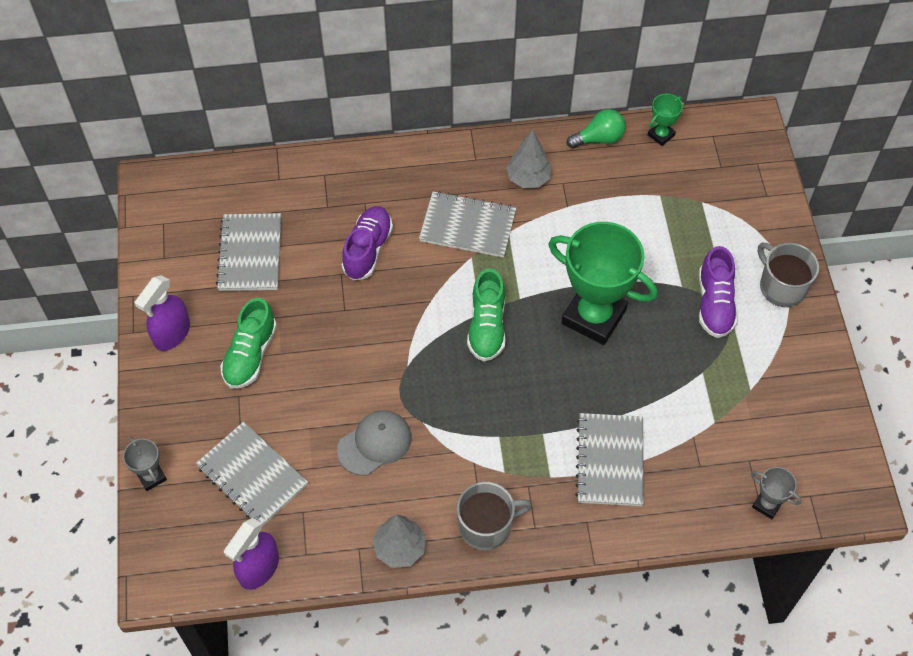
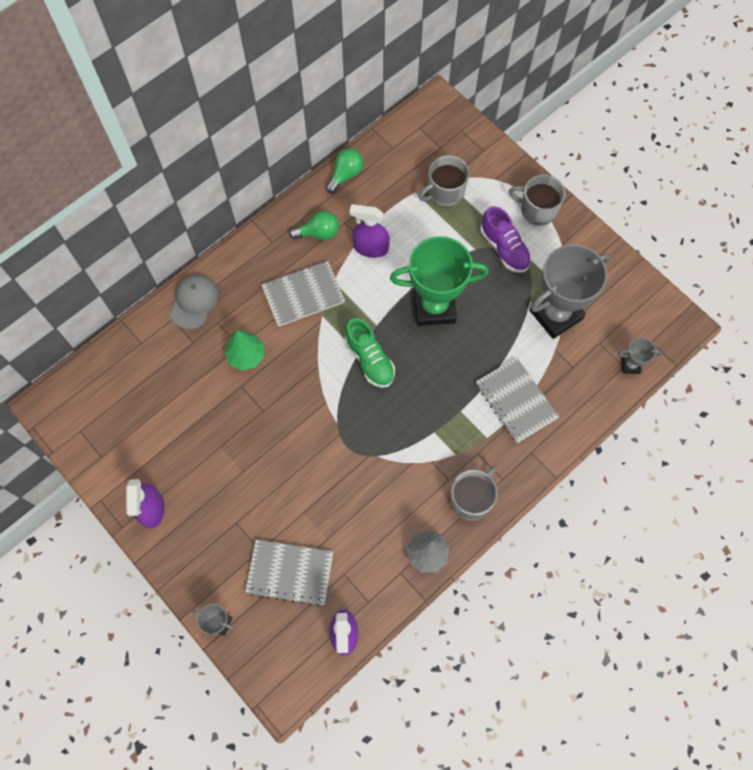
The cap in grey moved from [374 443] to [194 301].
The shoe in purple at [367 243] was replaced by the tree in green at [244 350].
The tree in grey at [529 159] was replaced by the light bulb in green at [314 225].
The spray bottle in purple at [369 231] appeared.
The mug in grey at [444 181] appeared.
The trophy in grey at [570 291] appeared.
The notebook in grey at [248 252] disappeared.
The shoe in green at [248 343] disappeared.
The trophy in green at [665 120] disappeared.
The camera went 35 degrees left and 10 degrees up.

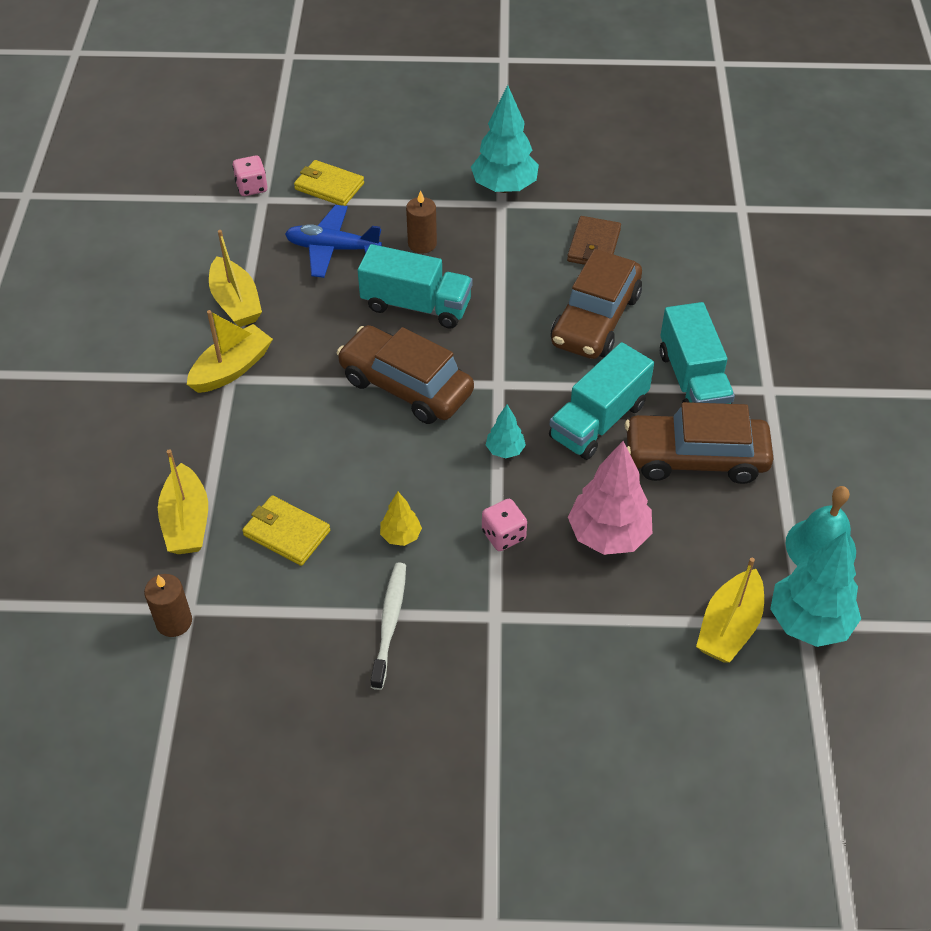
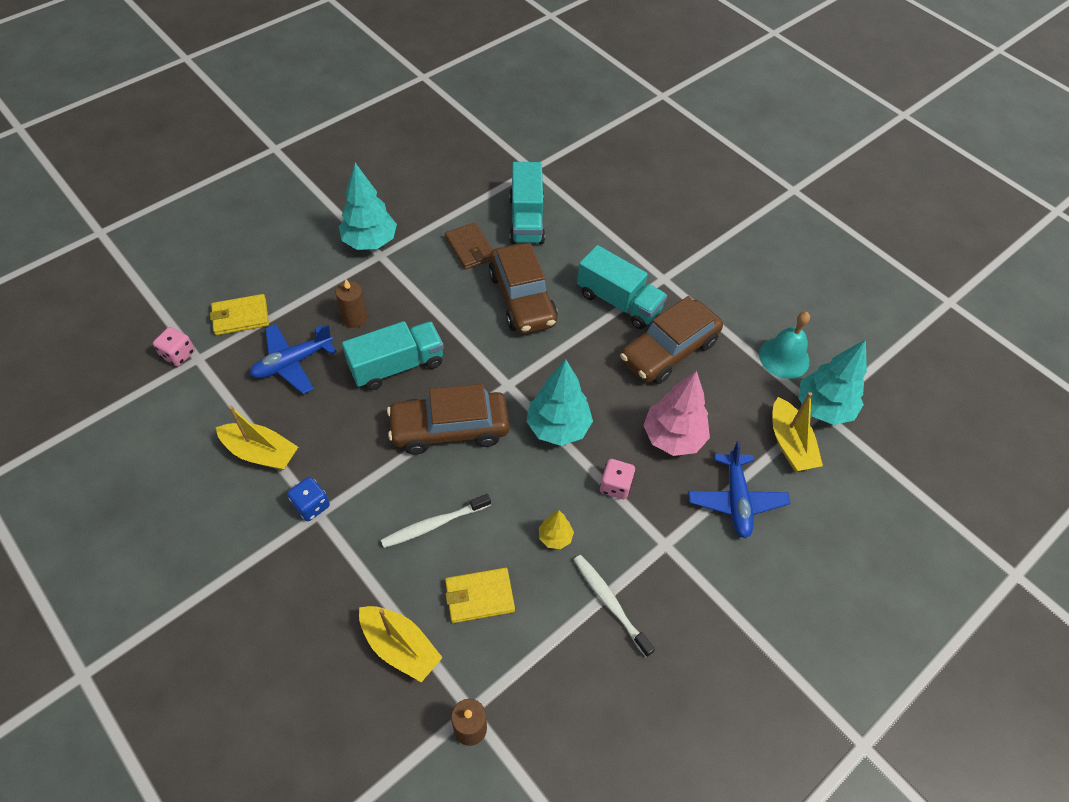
The boat in yellow at [230 351] was replaced by the dice in blue at [308 499].
The toothbrush in white at [436 521] appeared.
The truck in turquoise moved from [601 401] to [527 203].
The tree in turquoise at [506 431] changed to 2.00 times the size.
The plane in blue at [739 490] appeared.
The camera went 45 degrees left and 5 degrees up.

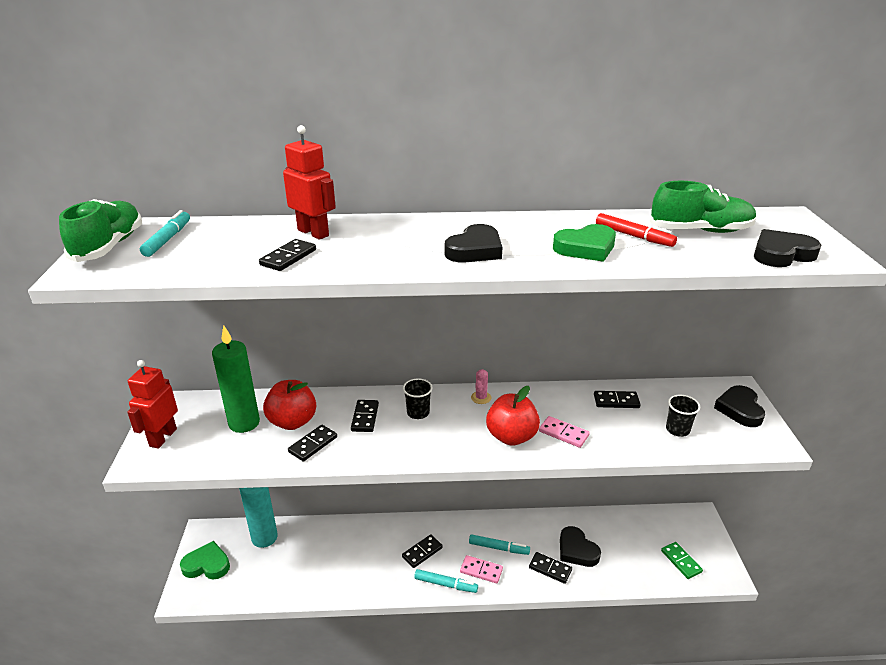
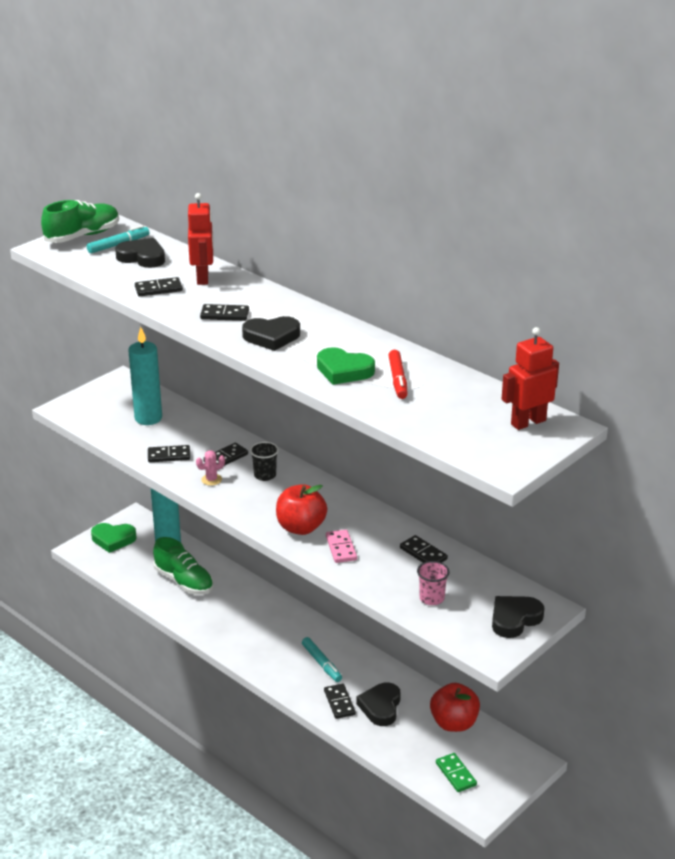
The heart in green at [205 560] turned 135 degrees clockwise.
The heart in black moved from [787 248] to [140 253].
The candle in green at [236 379] became the candle in turquoise at [145 376].
The shoe in green moved from [703 207] to [183 566].
The cactus in pink moved from [481 386] to [210 468].
The domino in black moved from [422 551] to [224 312].
The cup in black at [683 415] became the cup in pink at [433 583].
The apple in red moved from [289 405] to [455 707].
The domino in green at [682 560] turned 45 degrees counterclockwise.
The robot in red moved from [152 404] to [530 378].
The marker in turquoise at [446 581] disappeared.
The domino in pink at [481 569] disappeared.
The camera went 45 degrees right and 0 degrees up.

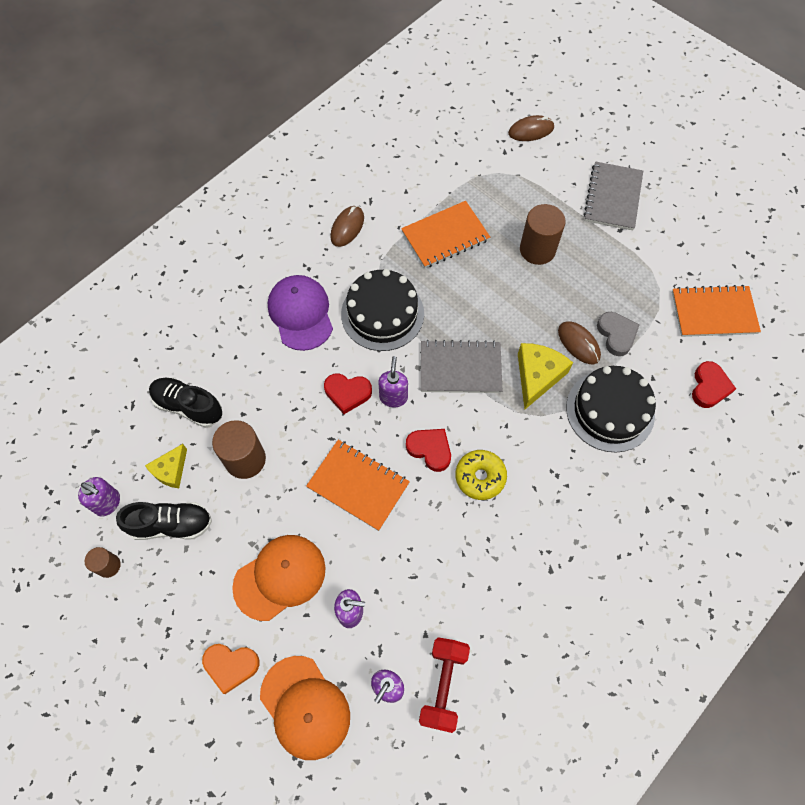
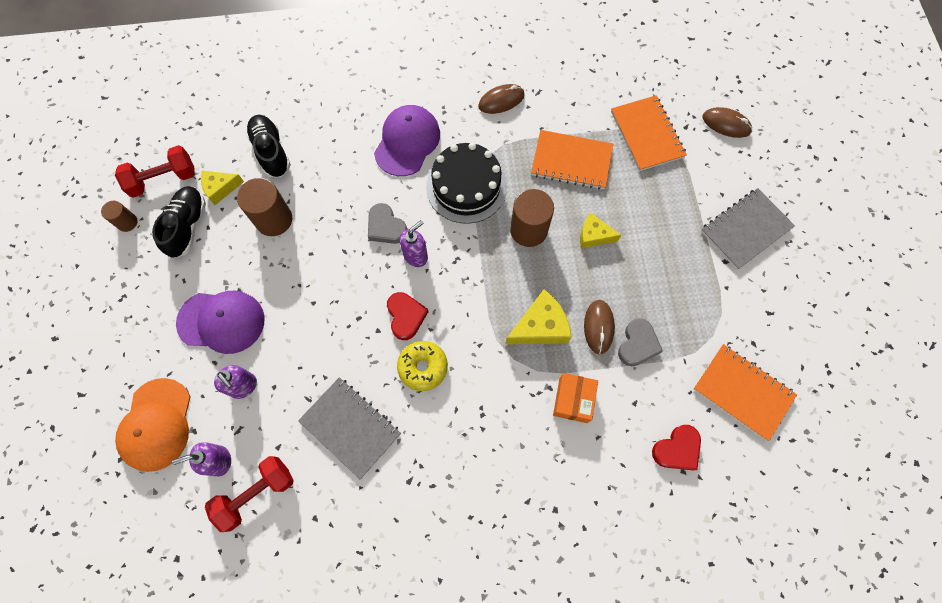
The soap dispenser in purple at [99 497] was replaced by the dumbbell in red at [155 171].
The shoe in black at [164 521] turned 120 degrees counterclockwise.
The cap in orange at [279 578] became the cap in purple at [220 322].
The notebook in grey moved from [461 366] to [349 428].
The heart in red at [348 393] became the heart in grey at [387 223].
The cylinder in brown moved from [543 234] to [532 218].
The cake in black at [611 409] was replaced by the box in orange at [575 398].
The cheese in yellow at [600 230] appeared.
The notebook in orange moved from [358 485] to [649 133].
The heart in orange at [231 669] disappeared.
The camera went 40 degrees right and 5 degrees up.

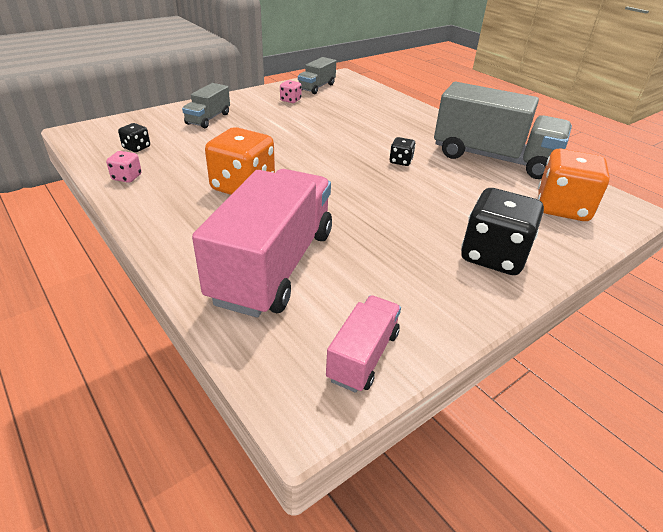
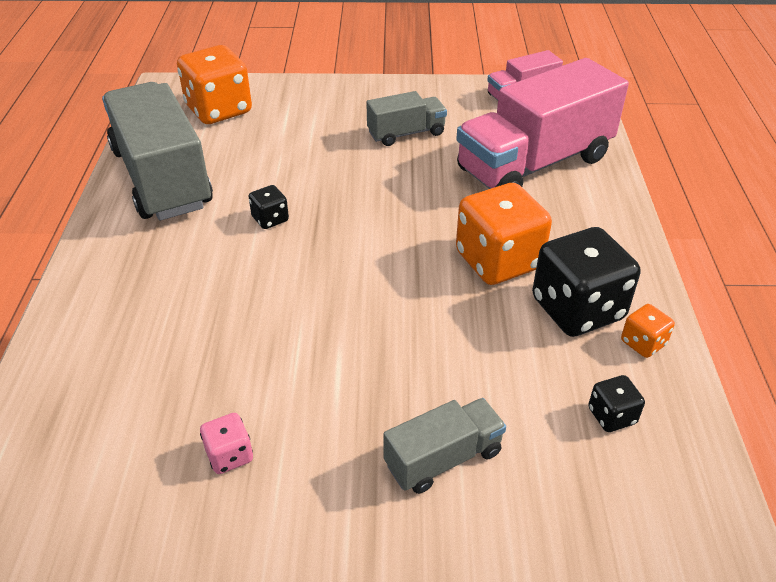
The truck in grey moved from [317 75] to [406 118].
The dice in black moved from [502 231] to [586 282].
The dice in pink at [124 167] became the dice in orange at [648 331].
The camera went 140 degrees left and 5 degrees up.

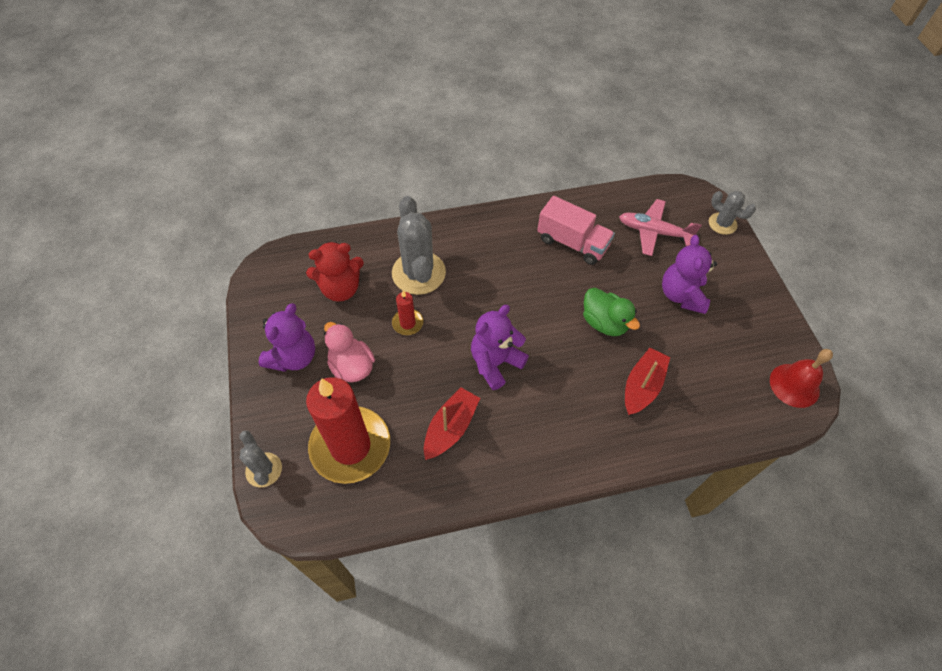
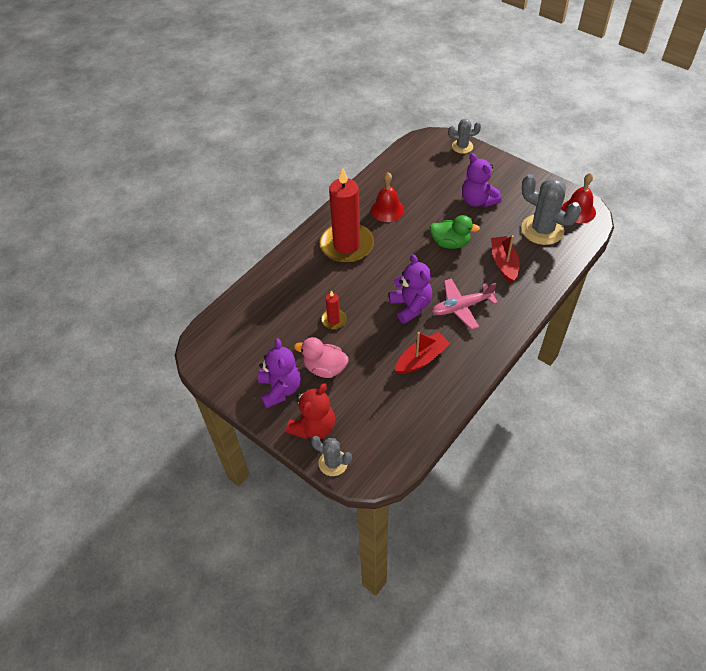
The teddy bear in red moved from [335 272] to [310 411].
The candle in red moved from [348 430] to [347 215].
The truck in pink at [576 230] was replaced by the bell in red at [387 197].
The teddy bear in purple at [500 347] turned 150 degrees clockwise.
The boat in red at [452 423] turned 60 degrees clockwise.
The plane in pink moved from [660 227] to [465 304].
The cactus in grey moved from [419 245] to [551 209].
The camera went 35 degrees left and 5 degrees down.

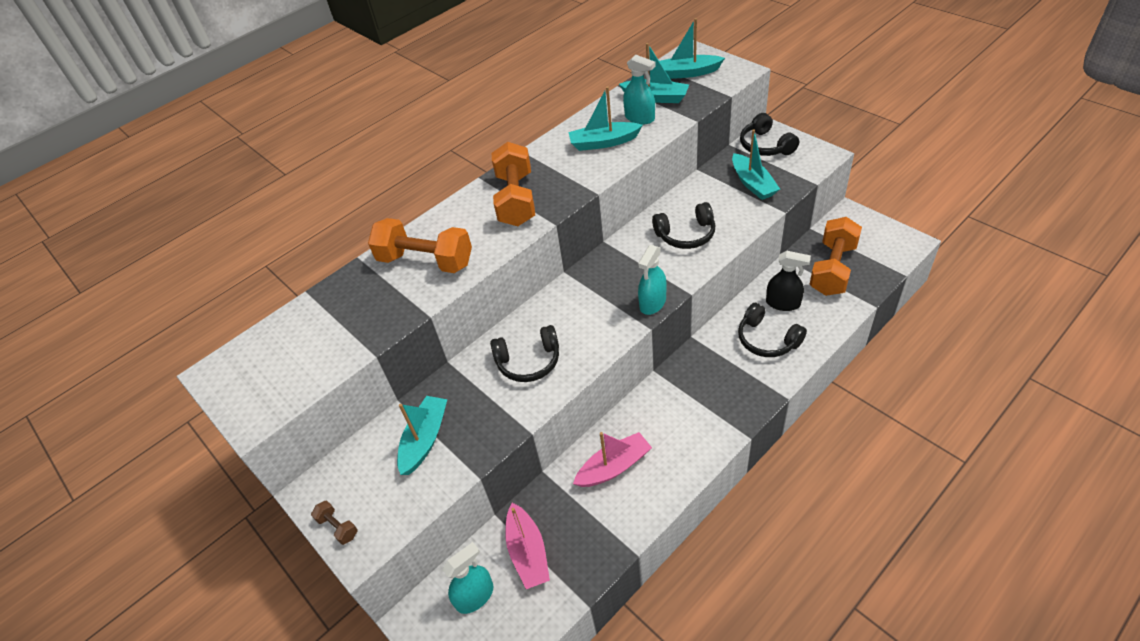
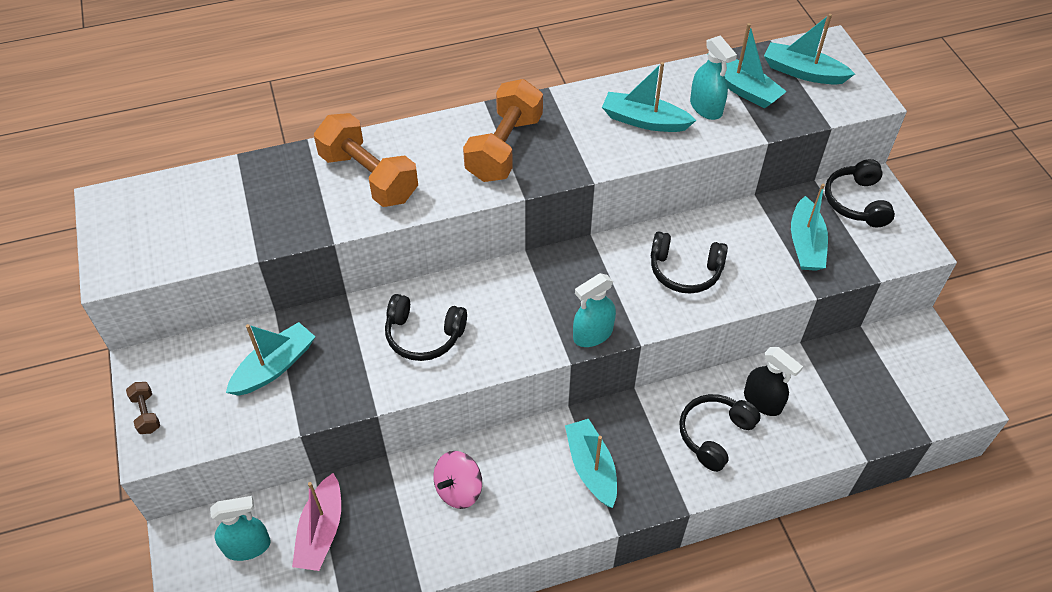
The boat in pink at [612 459] was replaced by the spinning top in pink at [457 480].
The boat in turquoise at [591 463] appeared.
The headphones in black at [772 330] turned 60 degrees clockwise.
The dumbbell in orange at [835 256] disappeared.
The camera went 20 degrees right and 5 degrees up.

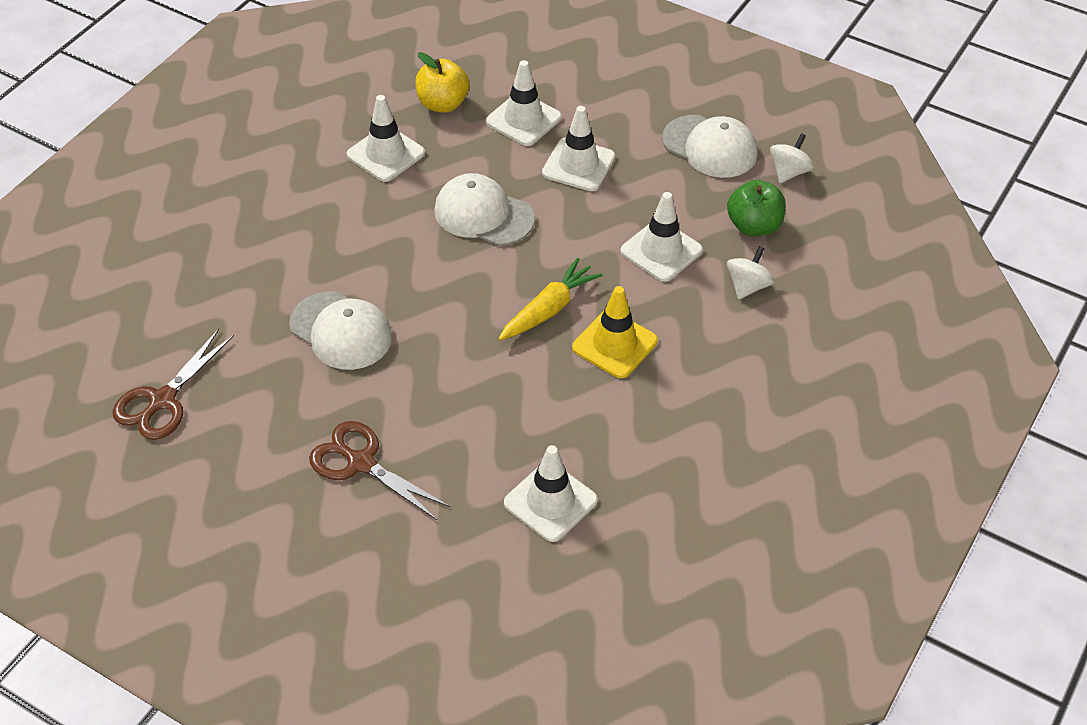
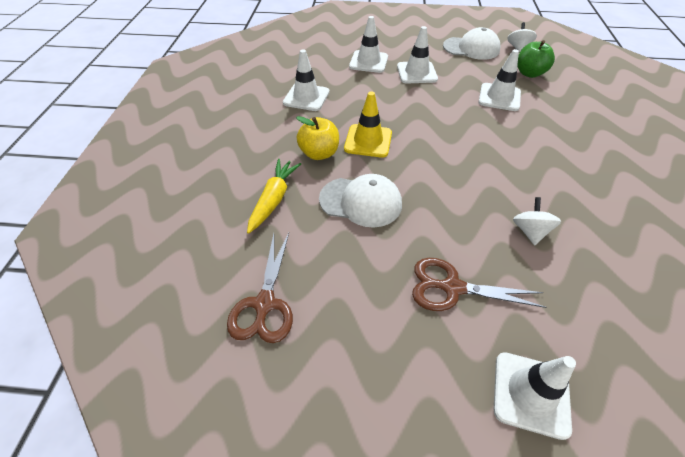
The carrot in yellow moved from [550 299] to [274 196].
The apple in yellow moved from [442 82] to [317 138].
The traffic cone in yellow moved from [615 332] to [368 124].
The traffic cone in white moved from [551 493] to [535 396].
The spinning top in white moved from [751 272] to [537 221].
The cap in white at [484 209] disappeared.
The camera went 25 degrees left and 0 degrees up.

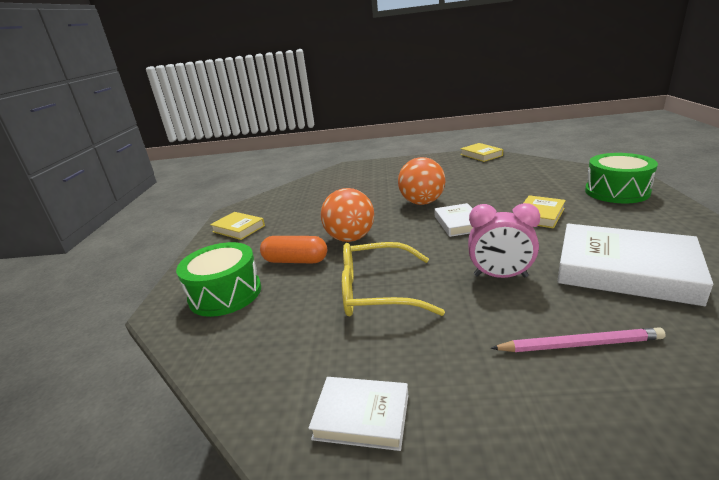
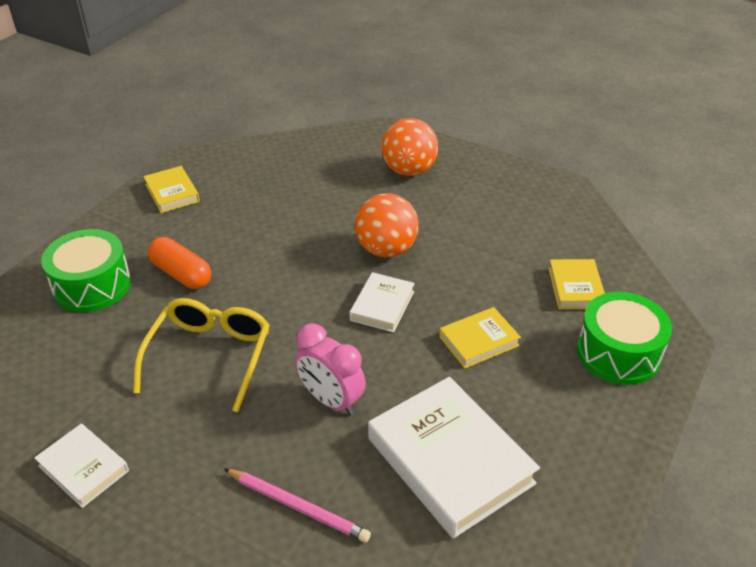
The glasses in yellow at [393 279] turned 75 degrees clockwise.
The ball in orange moved from [347 215] to [409 147].
The book in yellow moved from [481 152] to [576 284].
The camera went 25 degrees right and 15 degrees up.

